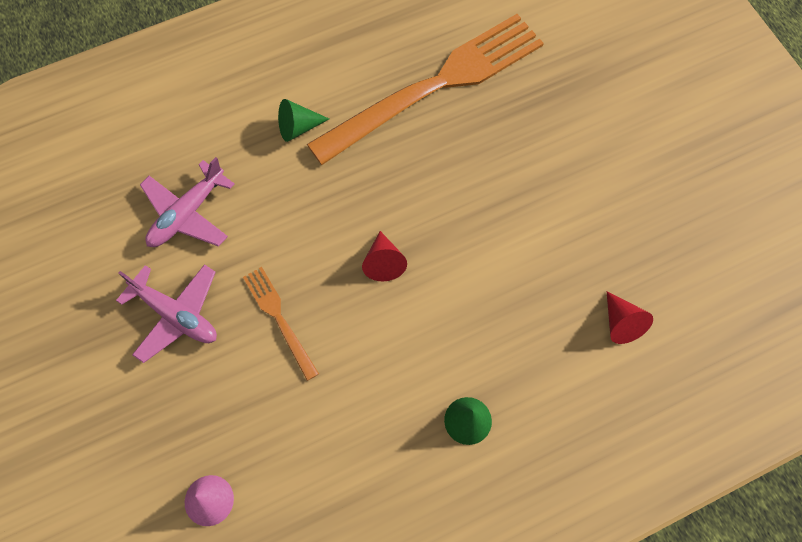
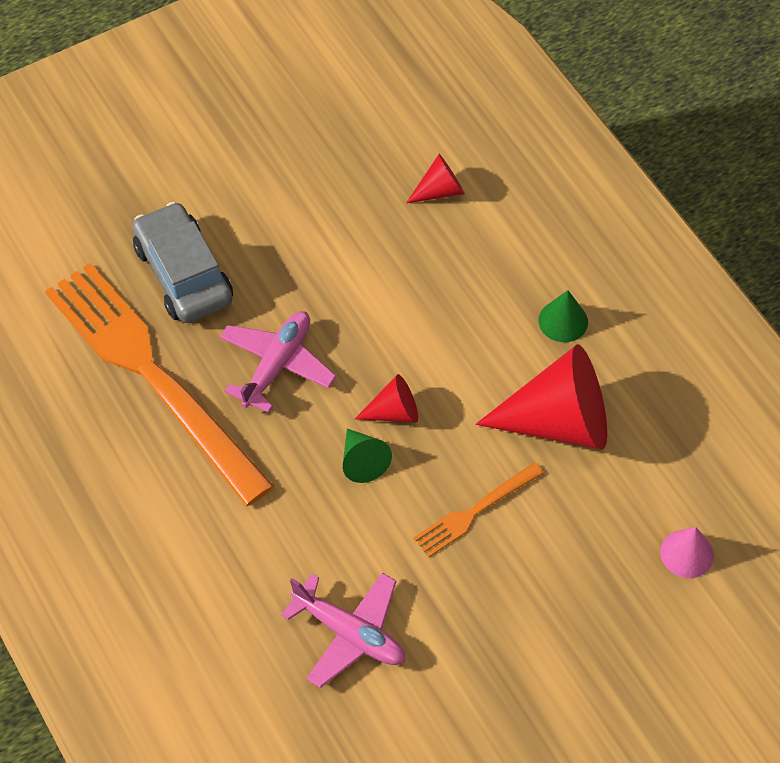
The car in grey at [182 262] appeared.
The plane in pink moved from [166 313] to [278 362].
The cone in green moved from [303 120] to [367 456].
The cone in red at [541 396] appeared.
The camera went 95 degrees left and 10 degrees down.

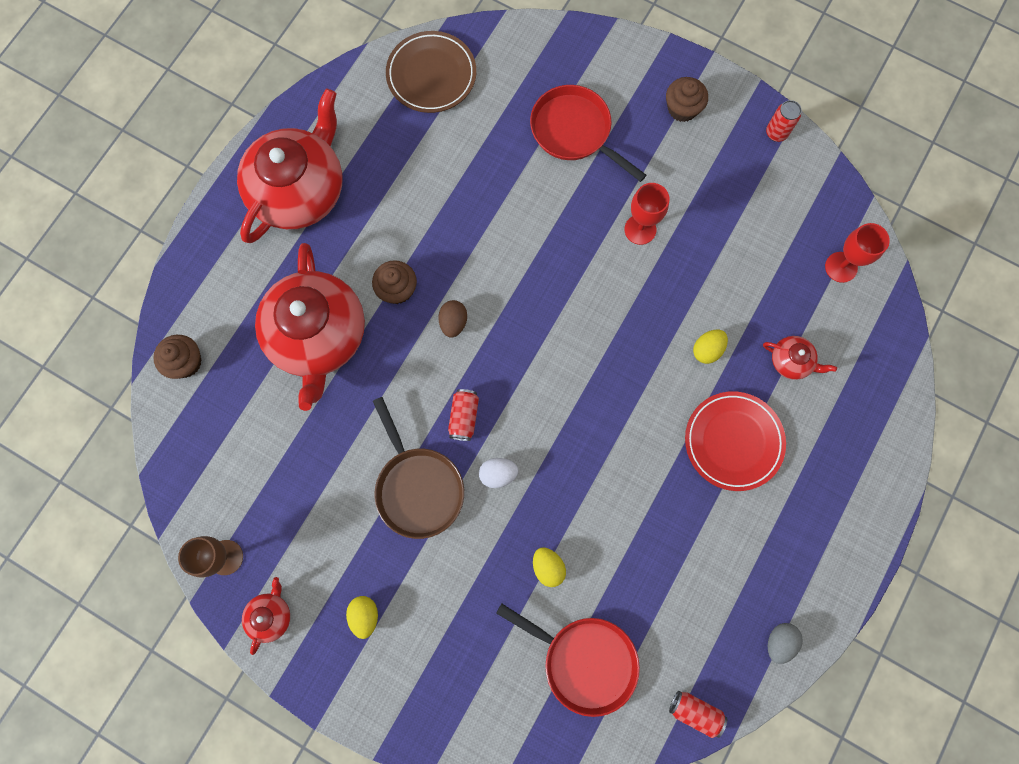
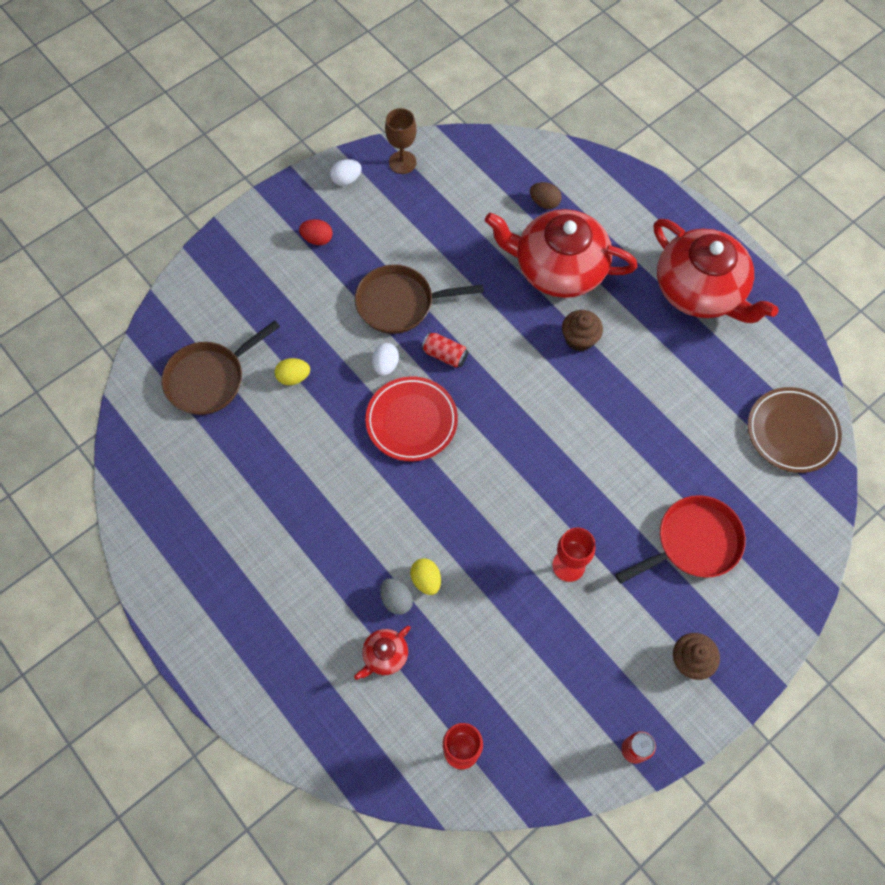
The pan in red at [568 660] became the pan in brown at [221 368].
The egg in yellow at [362 617] became the egg in red at [316 232].
The teapot in red at [266 616] was replaced by the egg in white at [346 172].
The plate in red moved from [735 441] to [411 418].
The egg in grey moved from [785 643] to [396 596].
The egg in brown moved from [452 319] to [546 195].
The cupcake in brown at [177 357] disappeared.
The can in red at [698 714] disappeared.
The camera went 110 degrees right and 10 degrees down.

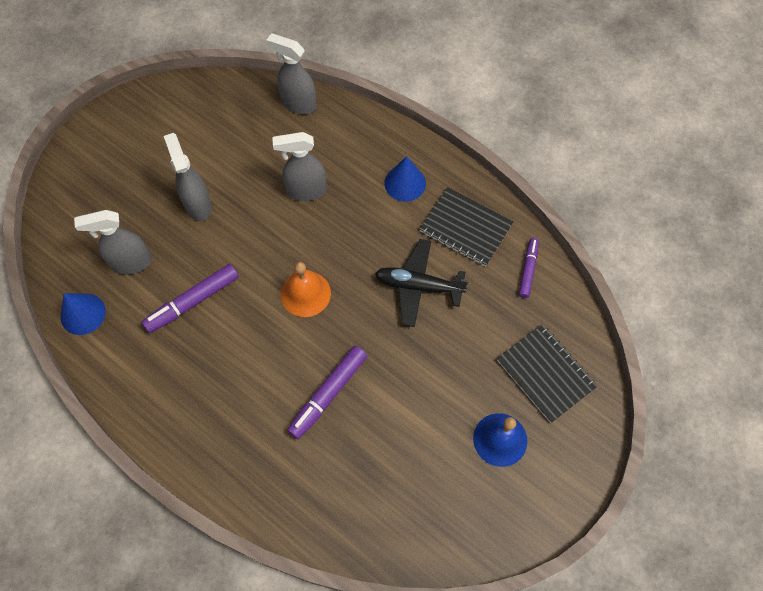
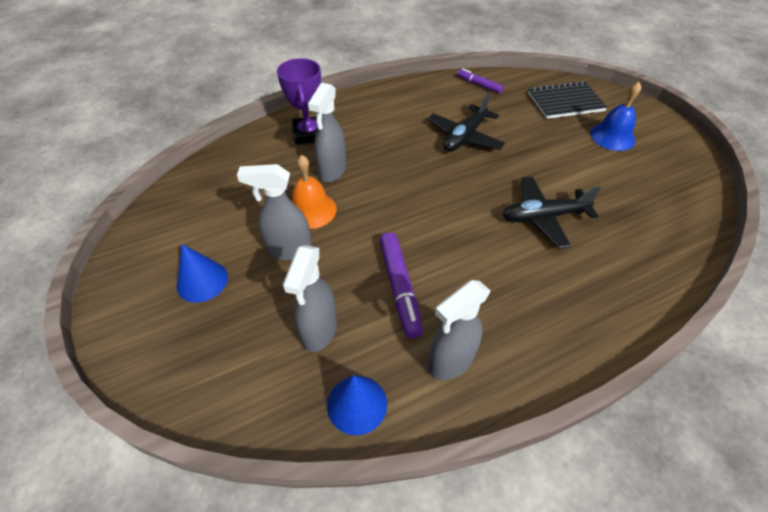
The cone in blue moved from [405 179] to [202 273].
The trophy in purple at [299 101] appeared.
The bell in orange moved from [306 289] to [314 192].
The spray bottle in grey moved from [291 73] to [459 330].
The marker in purple at [327 392] was replaced by the plane in black at [552 212].
The notebook in black at [467 227] disappeared.
The camera went 65 degrees left and 15 degrees down.

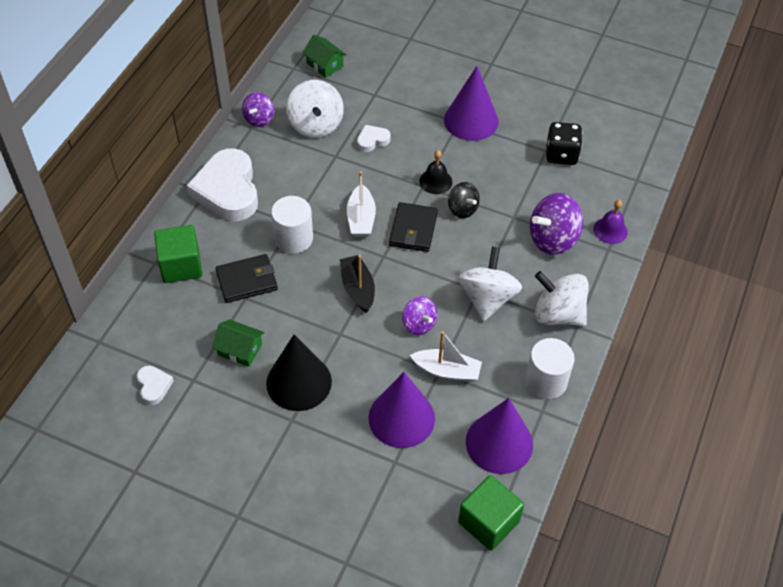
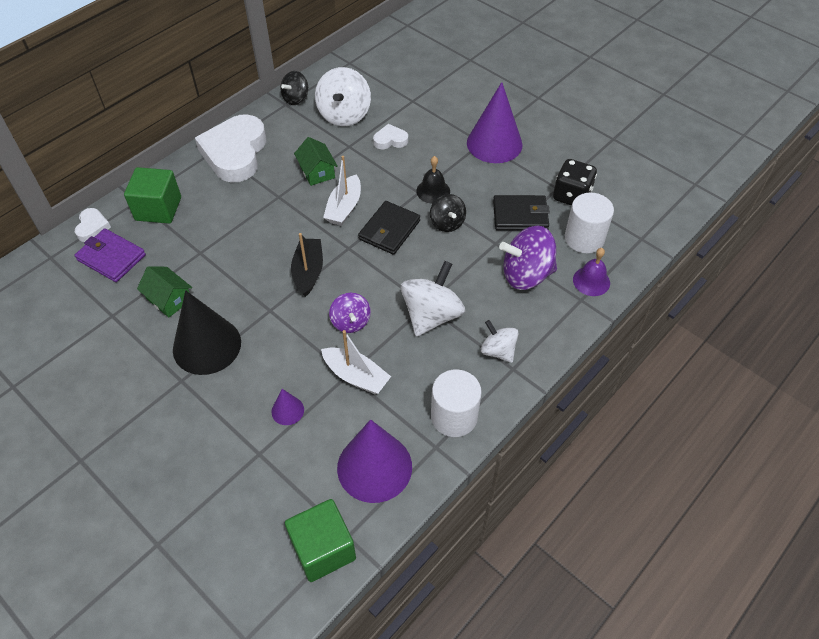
The heart in white moved from [155 385] to [93 225].
The wallet in purple at [110 255] appeared.
The cone in purple at [401 410] changed to 0.46 times the size.
The spinning top in purple at [258 109] became the spinning top in black at [294 88].
The house in green moved from [324 56] to [316 161].
The spinning top in white at [562 298] changed to 0.60 times the size.
The wallet in black moved from [246 278] to [521 213].
The cylinder in white moved from [292 225] to [589 223].
The camera went 20 degrees right and 0 degrees up.

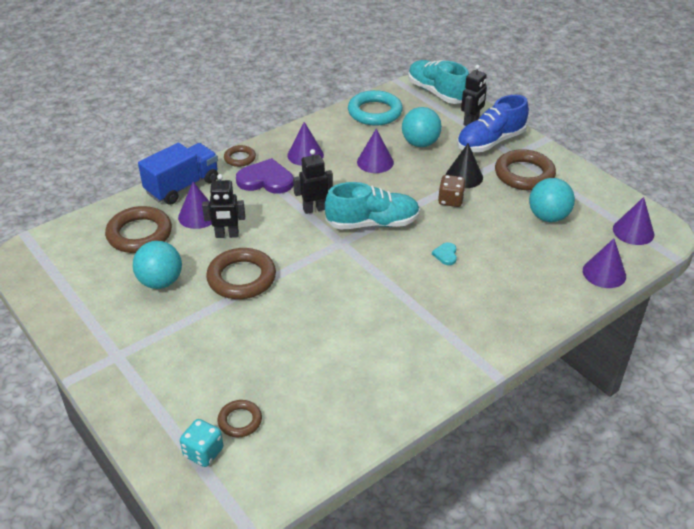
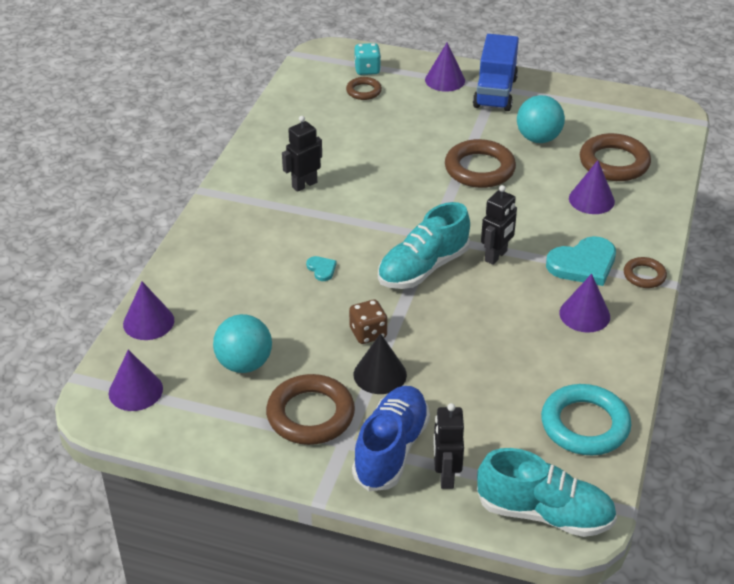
The robot in black moved from [223 206] to [302 154].
The cone in purple moved from [375 151] to [445 67].
The truck in blue moved from [178 174] to [496 72].
The heart in purple at [265 176] became the heart in turquoise at [581 261].
The ball in turquoise at [422 127] disappeared.
The camera went 145 degrees right and 0 degrees up.

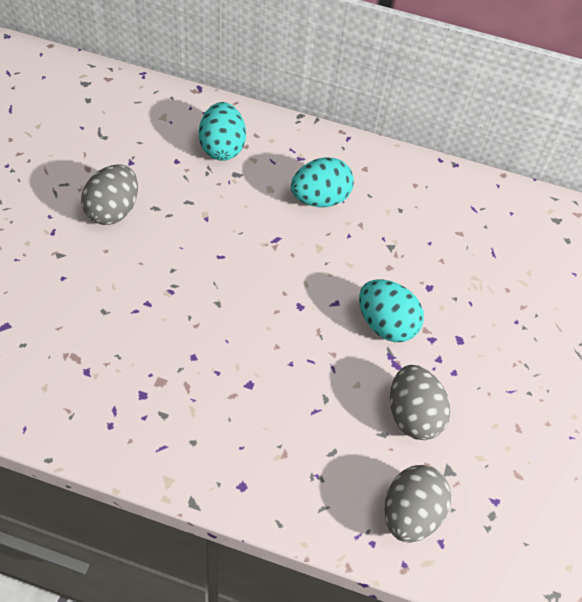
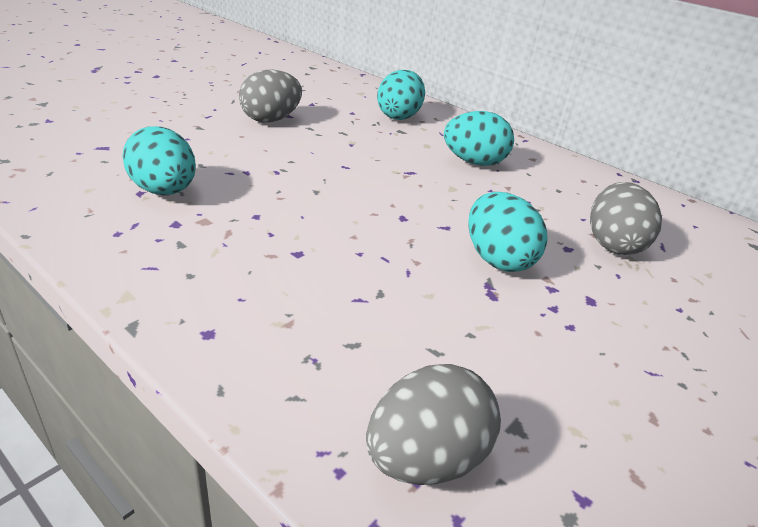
The egg in turquoise at [159 160] appeared.
The egg in grey moved from [420 402] to [626 218].
The camera went 25 degrees right and 20 degrees down.

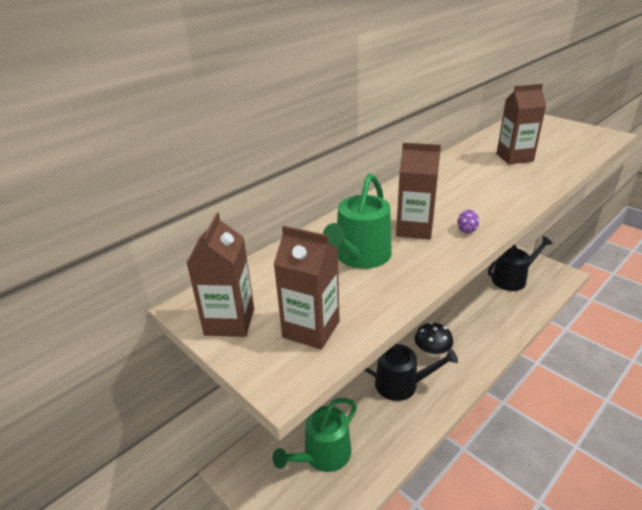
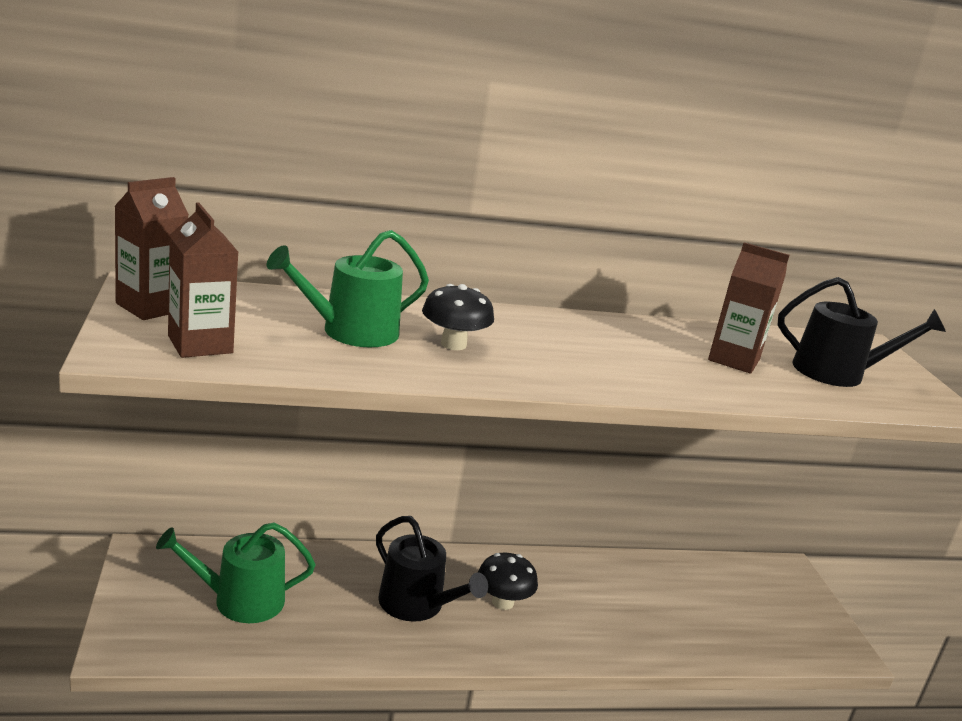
The carton in brown at [418 191] was replaced by the mushroom in black at [458 317].
The watering can in black moved from [520 263] to [861 332].
The egg in purple at [468 221] disappeared.
The camera went 30 degrees right and 10 degrees down.

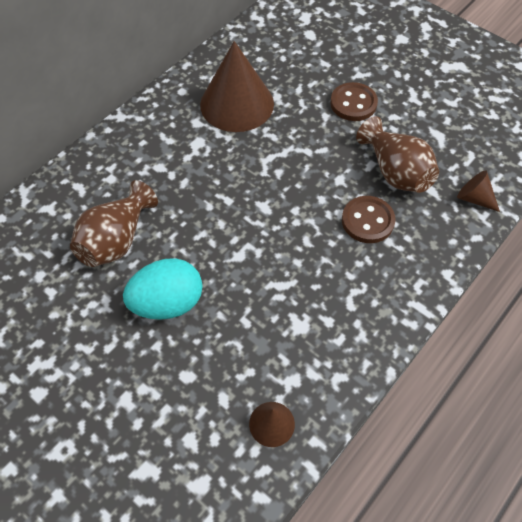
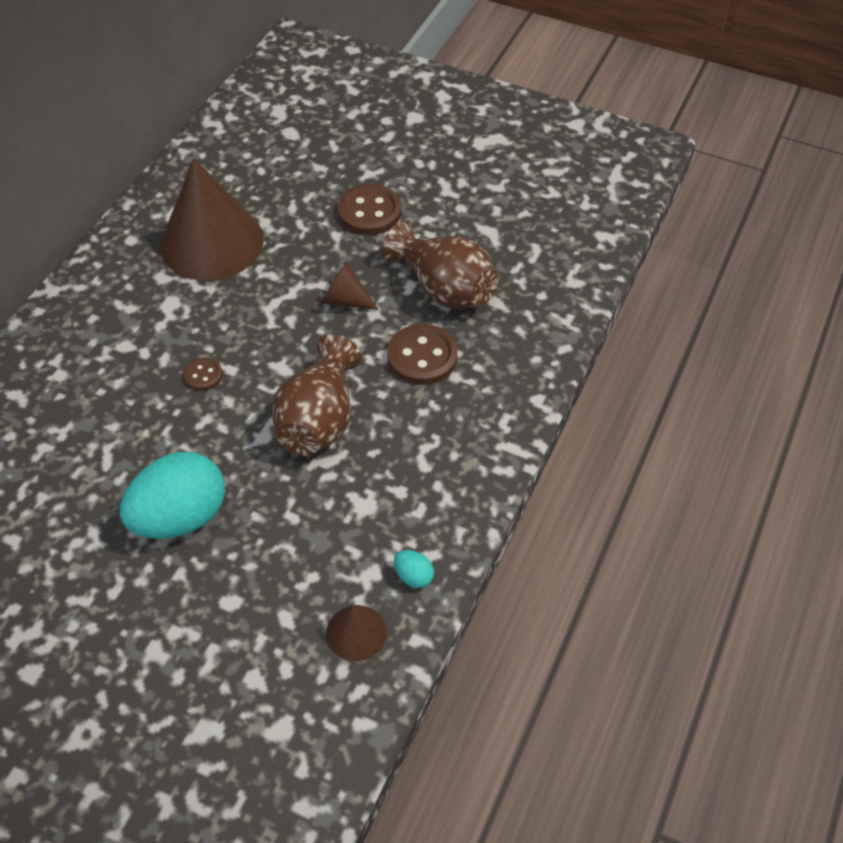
The button in brown at [203 374] appeared.
The vase in brown moved from [114 223] to [316 395].
The cone in brown moved from [478 191] to [349 285].
The egg in turquoise at [414 569] appeared.
The camera went 15 degrees left and 5 degrees down.

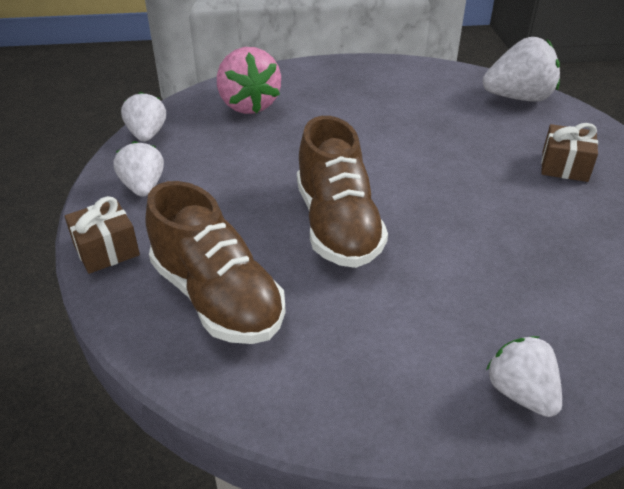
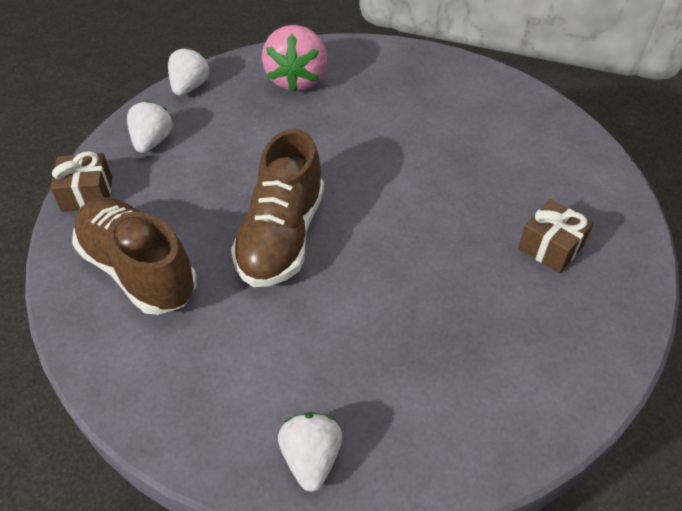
The shoe in brown at [215 262] turned 150 degrees clockwise.
The strawberry in white at [521 69] disappeared.
The camera went 25 degrees right and 10 degrees up.

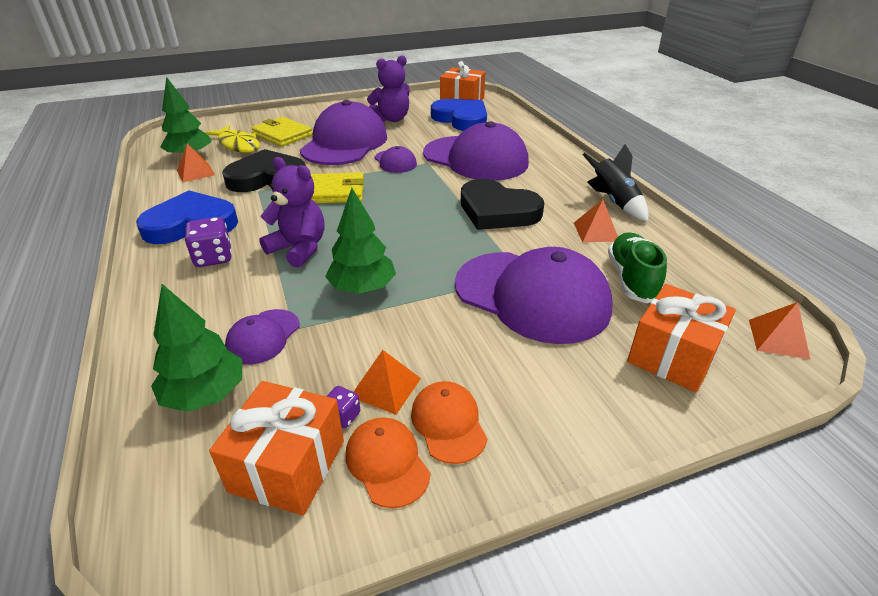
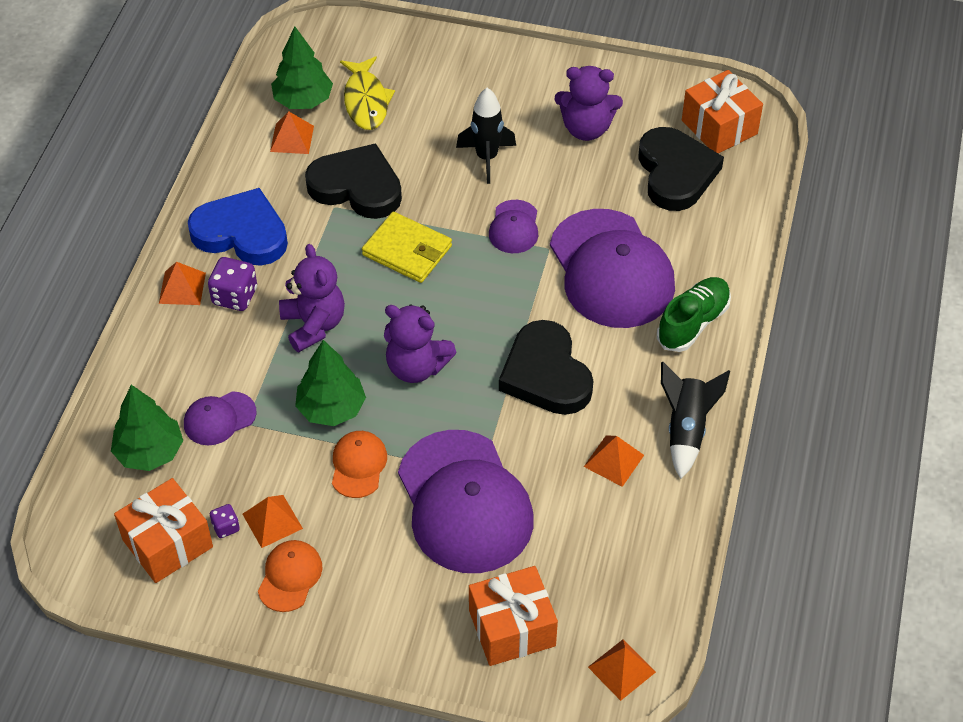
The pyramid in orange at [182 283] appeared.
The cap in orange moved from [388 462] to [359 464].
The teddy bear in purple at [420 344] appeared.
The cap in purple at [343 132] was replaced by the rocket in black at [486 136].
The heart in blue at [459 115] became the heart in black at [681 169].
The shoe in green moved from [637 267] to [694 314].
The wallet in yellow at [282 132] disappeared.
The camera went 35 degrees right and 15 degrees up.

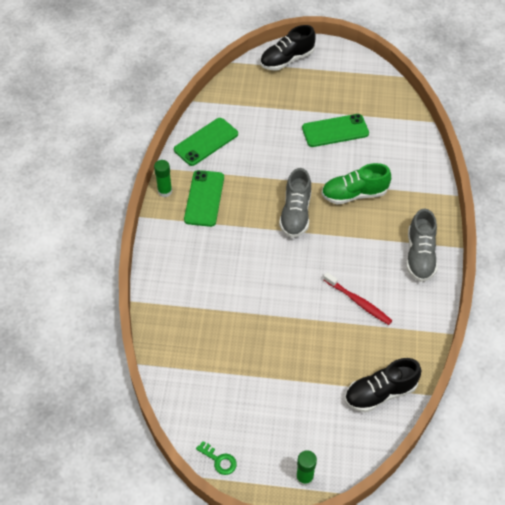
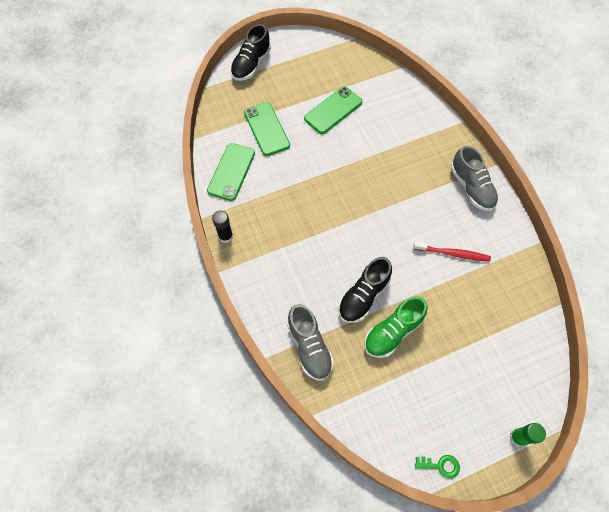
The glue stick in green at [163 178] became the glue stick in black at [222 227].
The phone in green moved from [204 198] to [267 129].
The shoe in grey moved from [295 203] to [310 342].
The shoe in black moved from [383 385] to [365 290].
The shoe in green moved from [356 183] to [396 327].
The camera went 30 degrees left and 10 degrees up.

